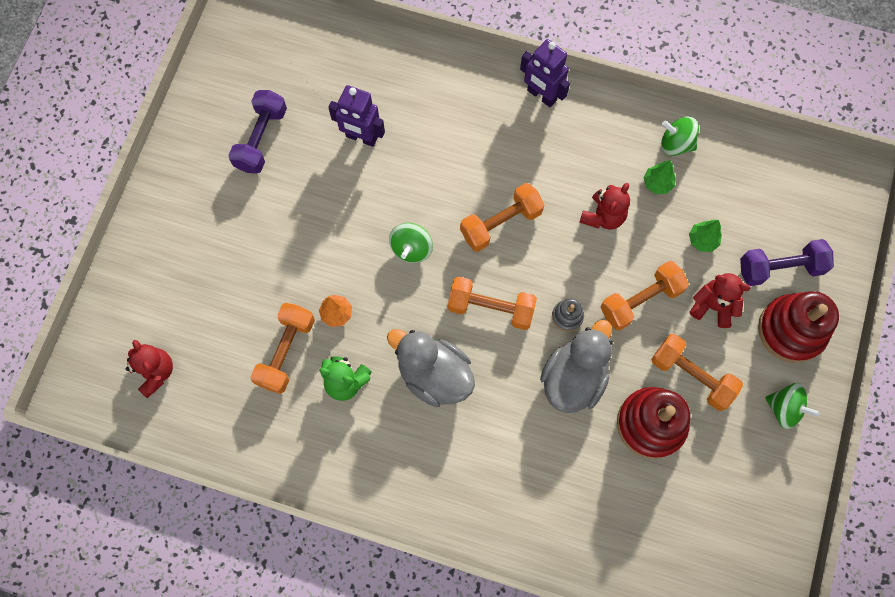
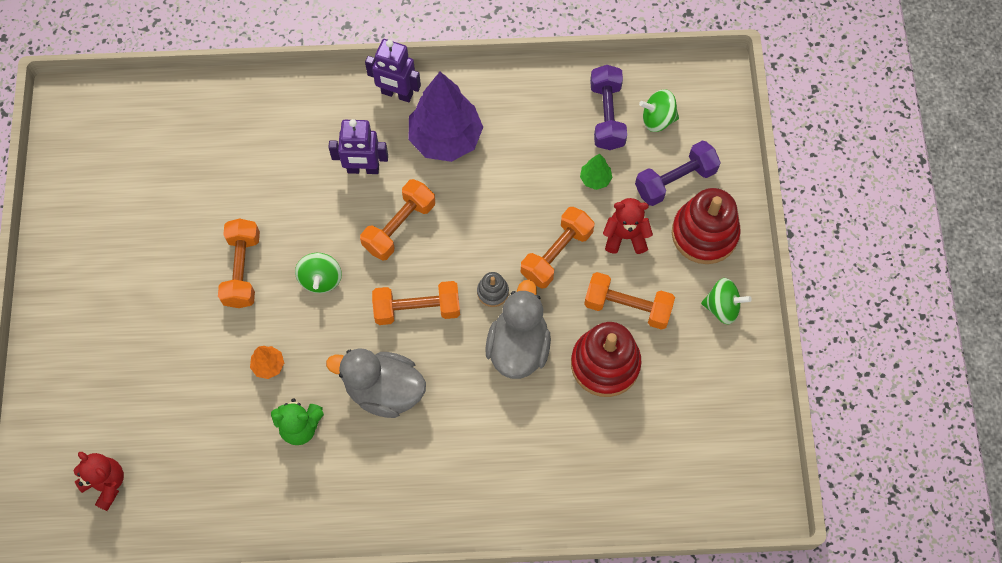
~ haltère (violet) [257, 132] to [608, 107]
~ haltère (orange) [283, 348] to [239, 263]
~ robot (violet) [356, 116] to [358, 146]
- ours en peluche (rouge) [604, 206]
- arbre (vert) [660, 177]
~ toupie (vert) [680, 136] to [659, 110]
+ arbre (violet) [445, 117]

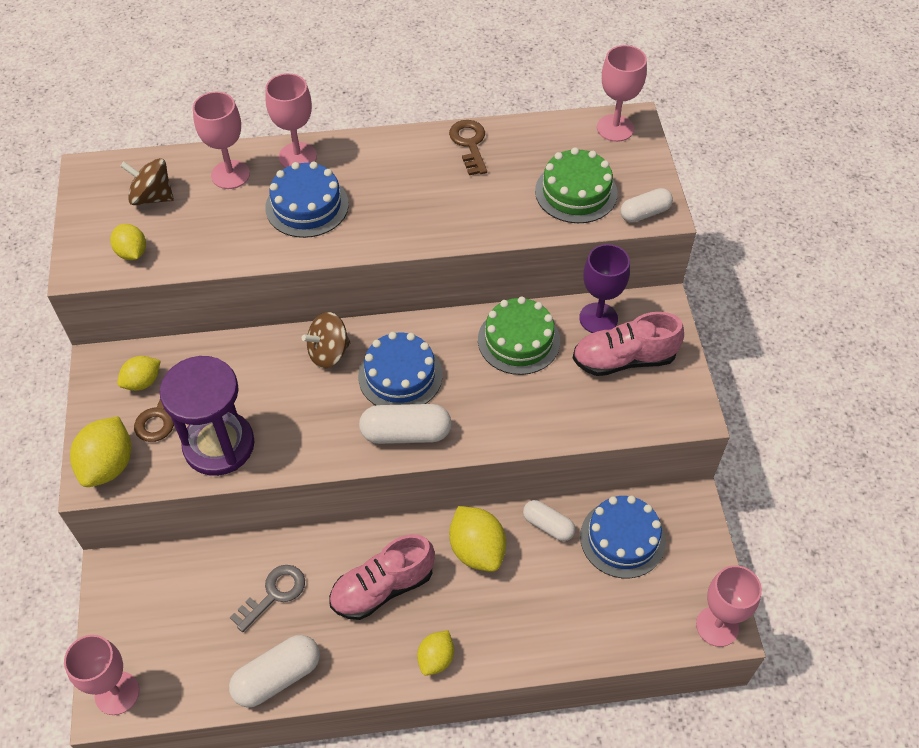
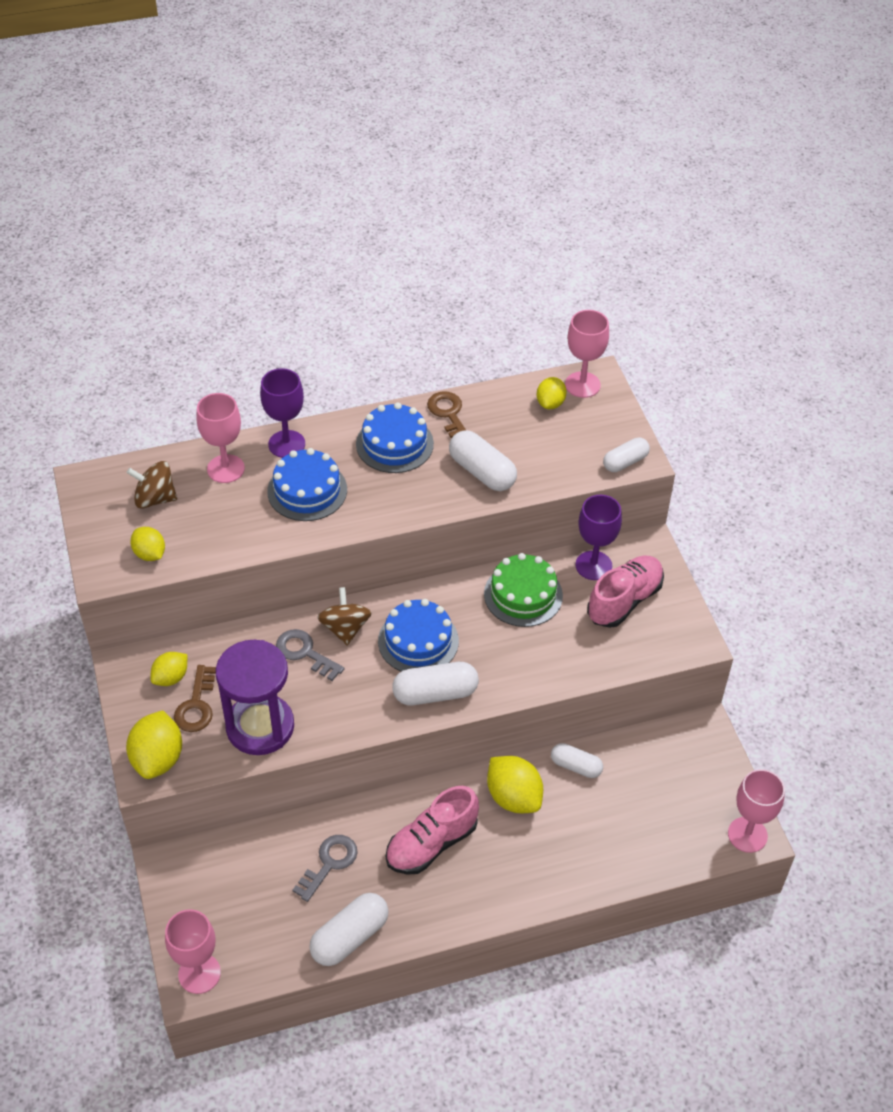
~ verre à pied (rose) [291, 120] to verre à pied (violet) [282, 413]
~ toupie (marron) [326, 340] = [344, 616] 120 degrees clockwise
~ citron (jaune) [435, 653] to [552, 393]
- gâteau (vert) [576, 185]
~ chaussure (rose) [628, 344] = [625, 592] 150 degrees clockwise
~ gâteau (bleu) [623, 537] to [395, 437]
+ clé (gris) [310, 655]
+ gélule (blanc) [483, 460]

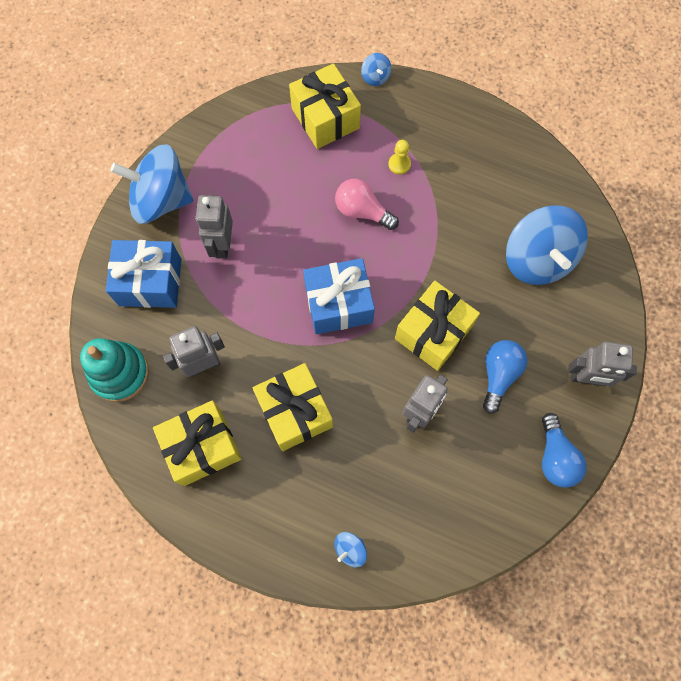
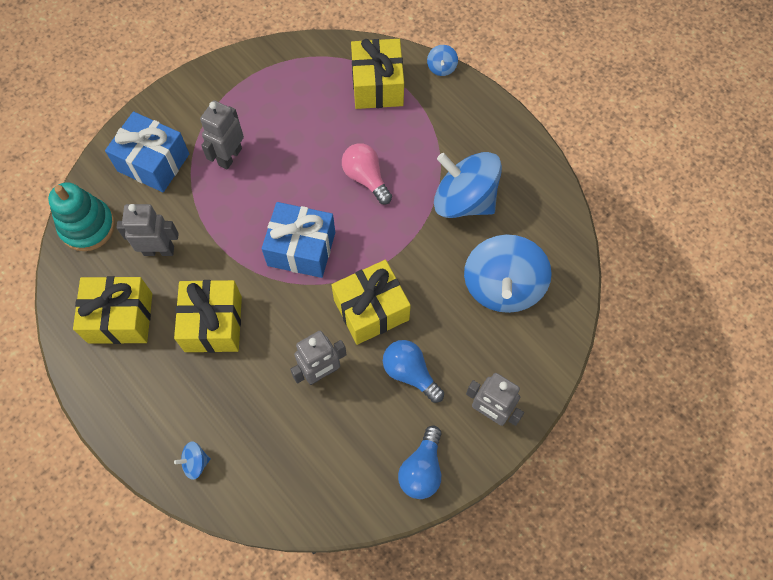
~ toupie (bleu) [152, 184] to [468, 185]
- pion (jaune) [399, 157]
~ ampoule (bleu) [505, 377] = [413, 371] 90 degrees counterclockwise

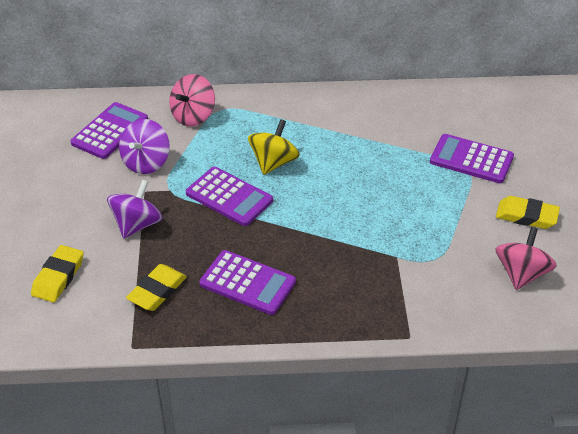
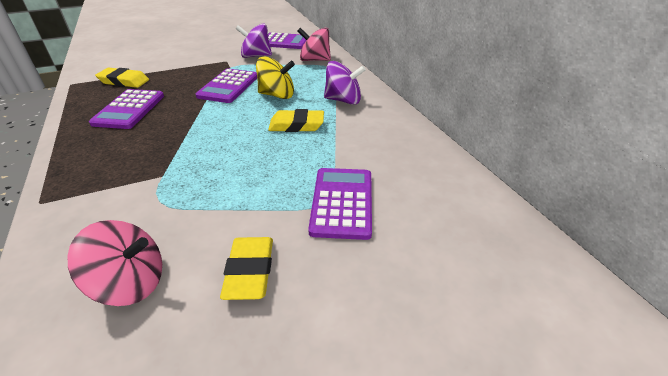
~ gomme (jaune) [57, 273] to [296, 120]
~ toupie (violet) [135, 209] to [345, 83]

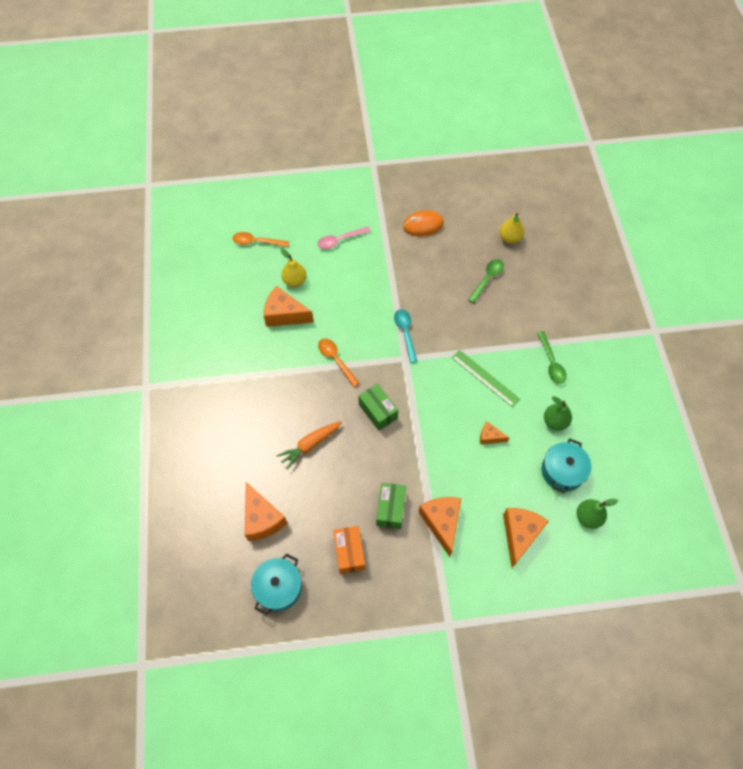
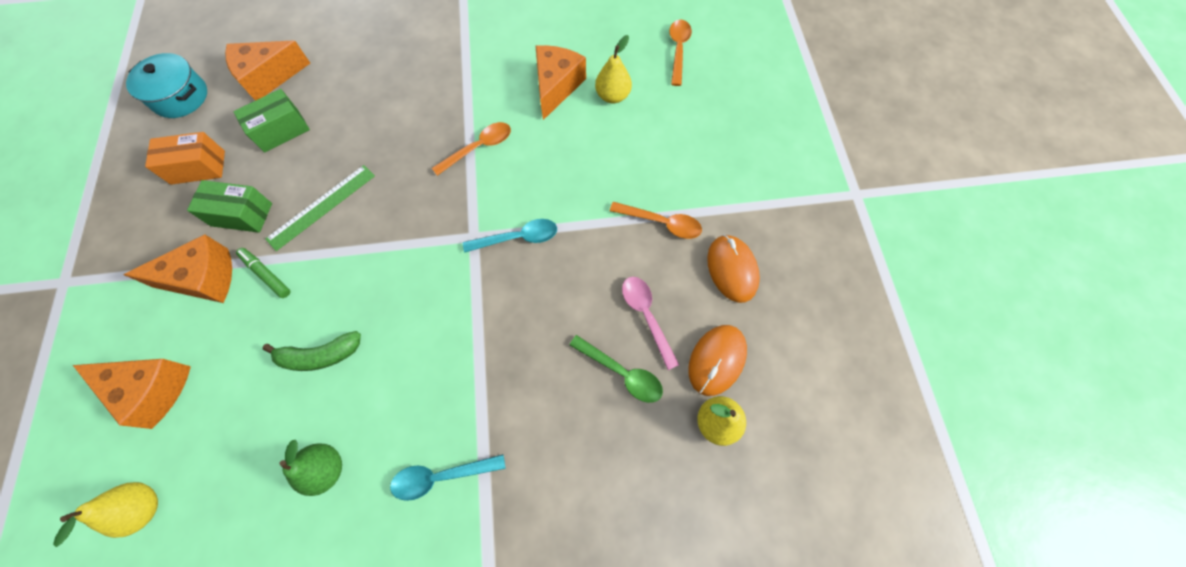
- carotte (orange) [309, 445]
~ cuillère (rose) [344, 237] to [650, 323]
~ boîte (vert) [378, 407] to [271, 121]
~ règle (vert) [486, 379] to [320, 208]
~ fromage (orange) [494, 432] to banane (vert) [311, 351]
~ cuillère (vert) [552, 357] to cuillère (turquoise) [448, 477]
- marmite (turquoise) [567, 466]
~ poire (vert) [597, 514] to poire (jaune) [105, 514]
+ feutre (vert) [263, 273]
+ cuillère (orange) [656, 220]
+ souris (orange) [717, 360]

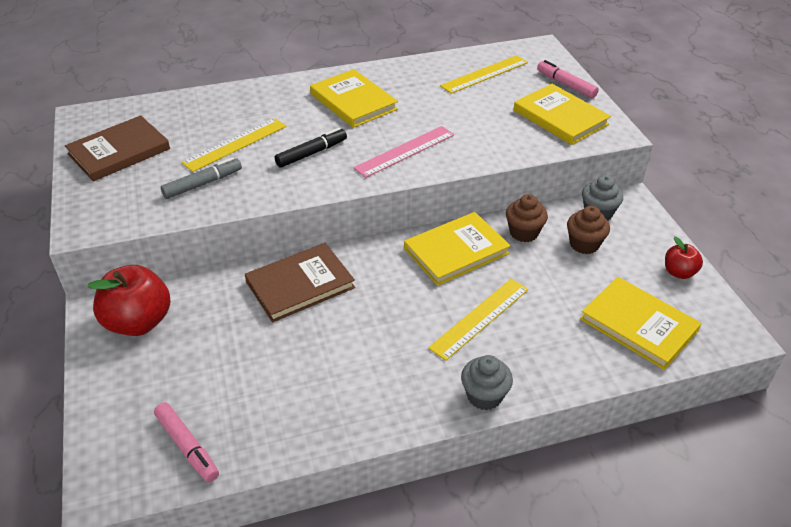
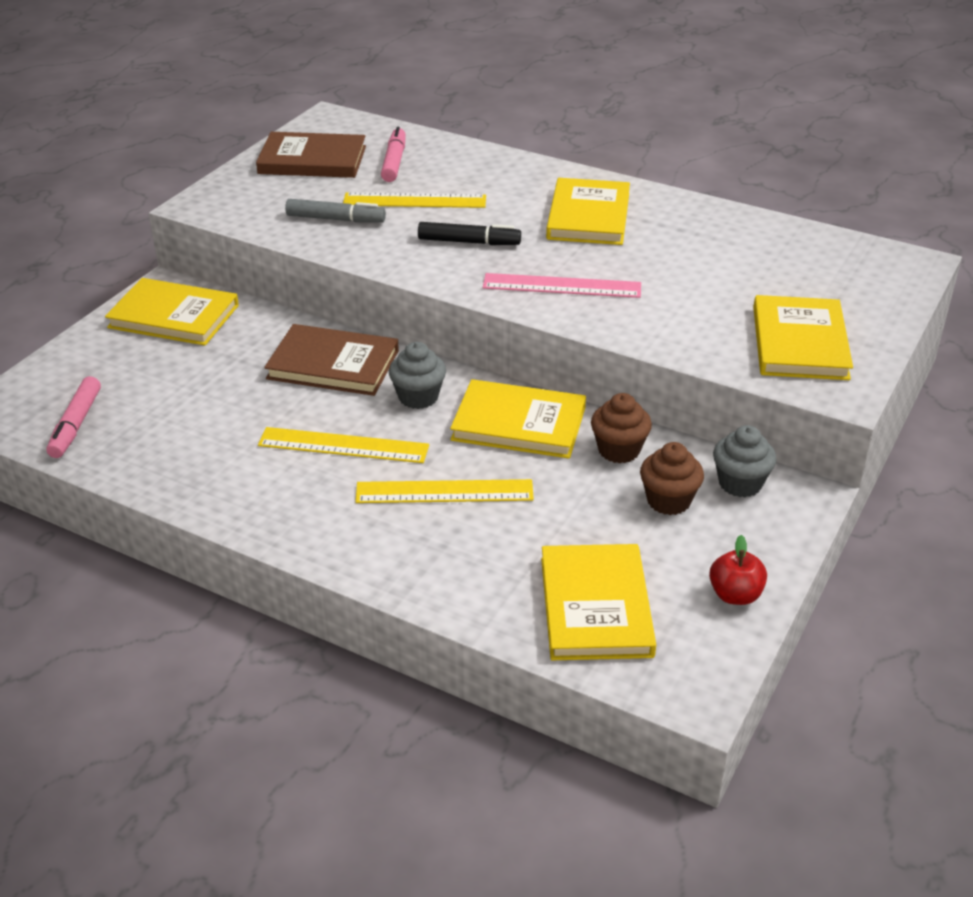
~ pomme (rouge) [129, 300] to livre (jaune) [172, 312]
~ règle (jaune) [484, 74] to [343, 445]
~ muffin (gris) [487, 382] to [417, 375]
~ feutre (rose) [568, 79] to [393, 154]

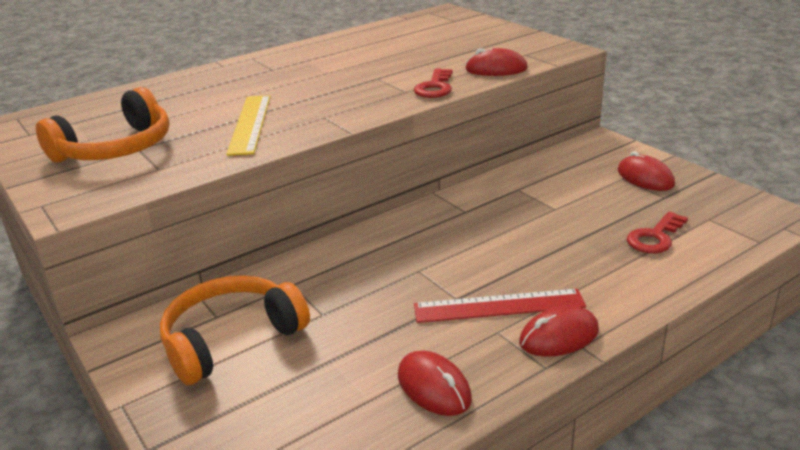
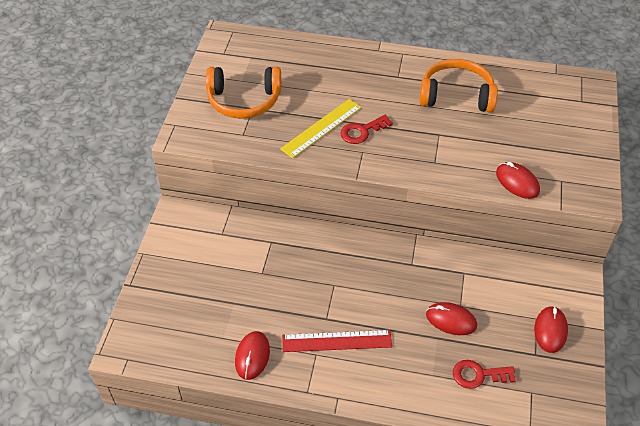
~ casque audio (orange) [235, 330] to [458, 86]
~ clé (rouge) [433, 83] to [366, 129]
~ règle (rouge) [500, 306] = [337, 341] 45 degrees counterclockwise
~ souris (rouge) [559, 331] to [451, 318]

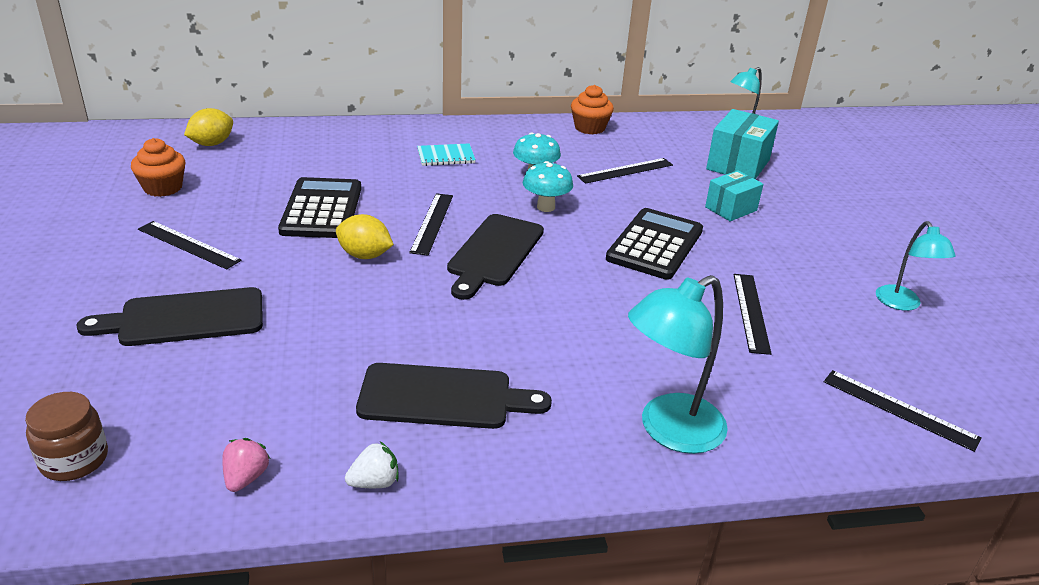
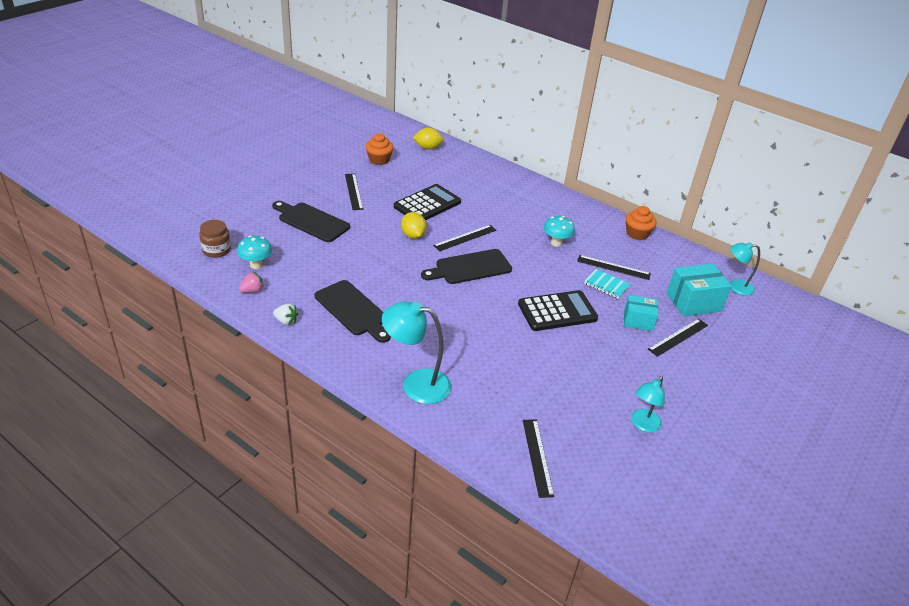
~ carnet (turquoise) [446, 155] to [607, 284]
~ champignon (turquoise) [548, 186] to [254, 252]
~ règle (noir) [753, 314] to [678, 338]

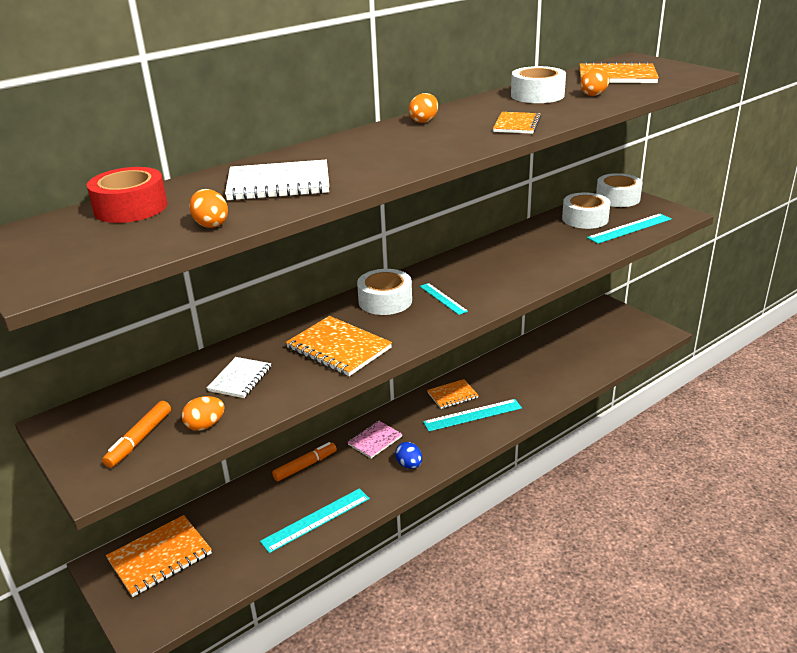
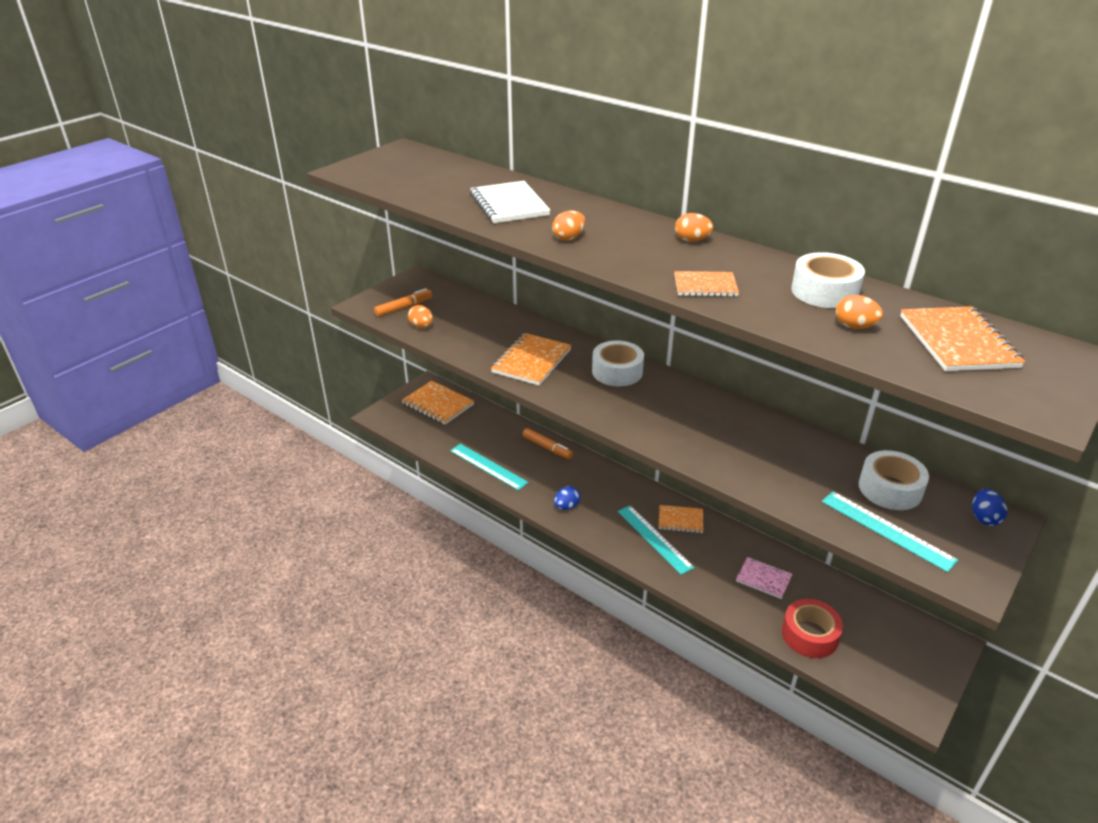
~ ruban adhésif (rouge) [127, 195] to [812, 628]
~ feutre (orange) [136, 434] = [403, 302] 135 degrees clockwise
~ œuf (orange) [208, 208] to [569, 226]
- carnet (blanc) [239, 377]
~ carnet (rose) [374, 439] to [764, 578]
- règle (turquoise) [444, 299]
~ carnet (orange) [453, 394] = [681, 519] 45 degrees counterclockwise
~ ruban adhésif (blanc) [619, 190] to œuf (bleu) [989, 507]

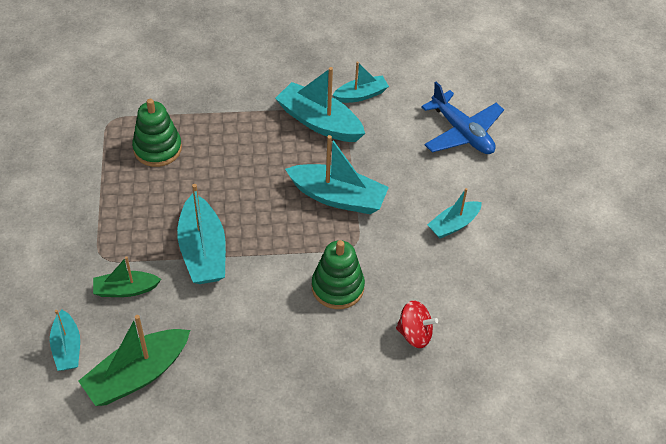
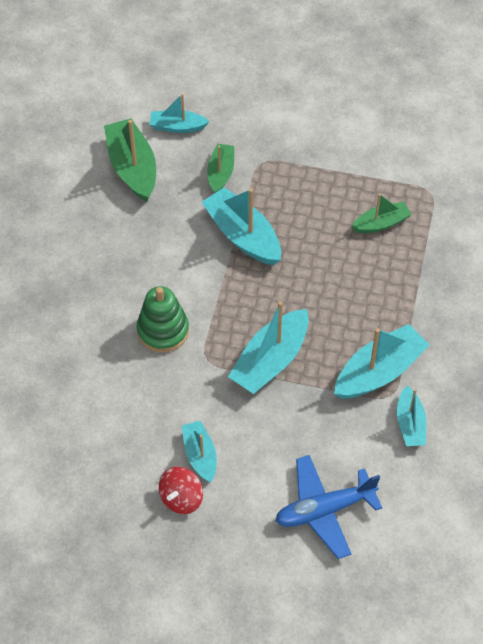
~ jouet à empiler (vert) [157, 133] to bateau (vert) [382, 213]
~ bateau (turquoise) [201, 234] = [241, 226] 45 degrees clockwise
~ toupie (rouge) [417, 324] to [181, 490]

